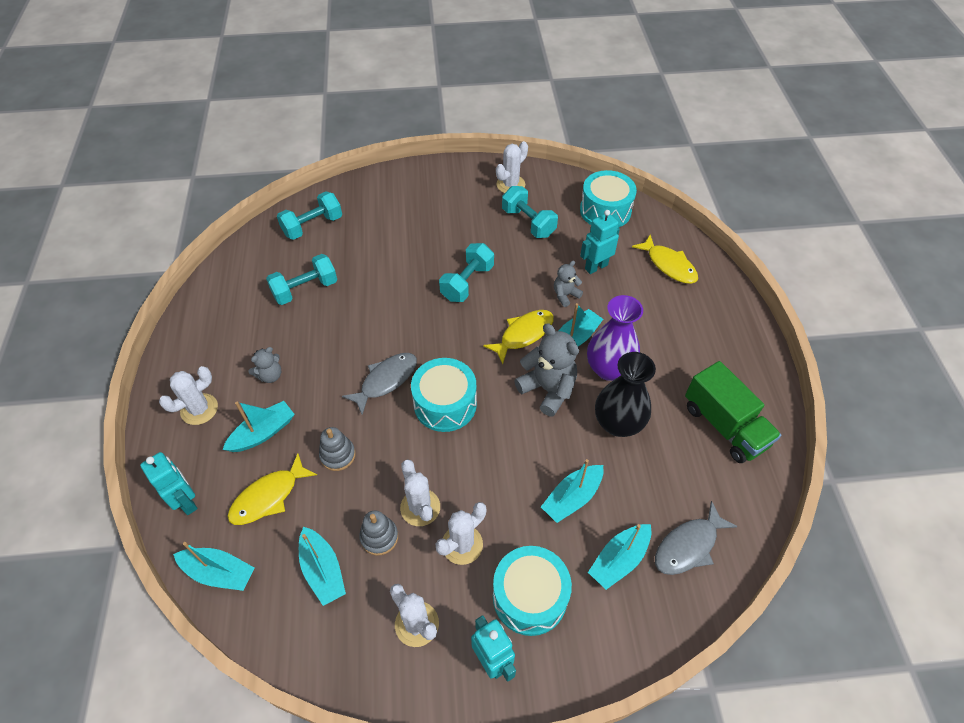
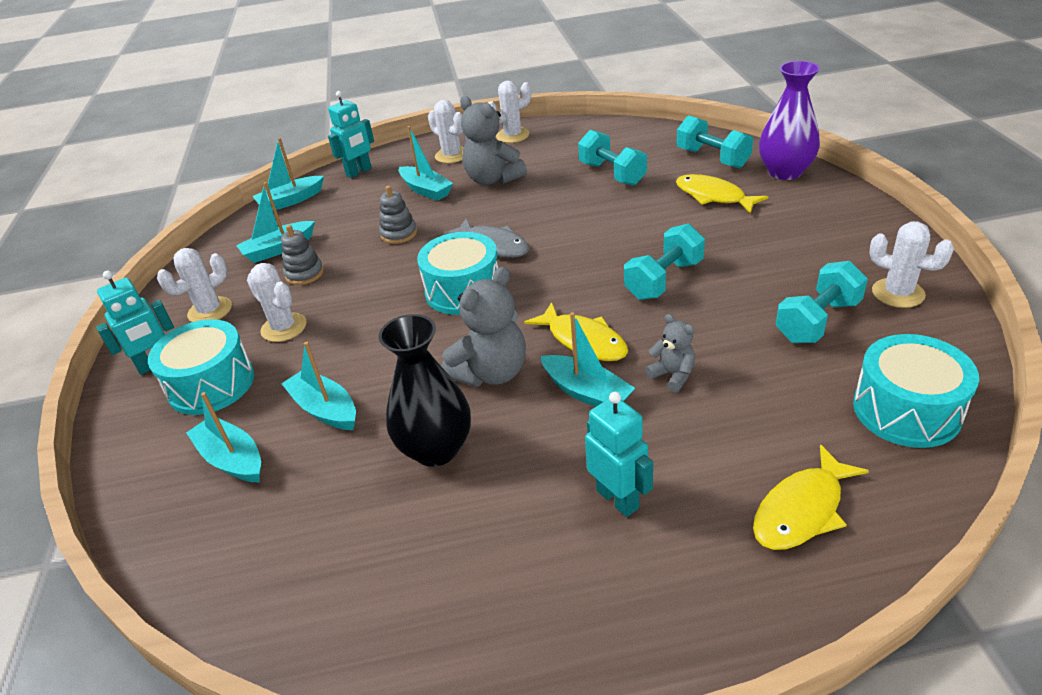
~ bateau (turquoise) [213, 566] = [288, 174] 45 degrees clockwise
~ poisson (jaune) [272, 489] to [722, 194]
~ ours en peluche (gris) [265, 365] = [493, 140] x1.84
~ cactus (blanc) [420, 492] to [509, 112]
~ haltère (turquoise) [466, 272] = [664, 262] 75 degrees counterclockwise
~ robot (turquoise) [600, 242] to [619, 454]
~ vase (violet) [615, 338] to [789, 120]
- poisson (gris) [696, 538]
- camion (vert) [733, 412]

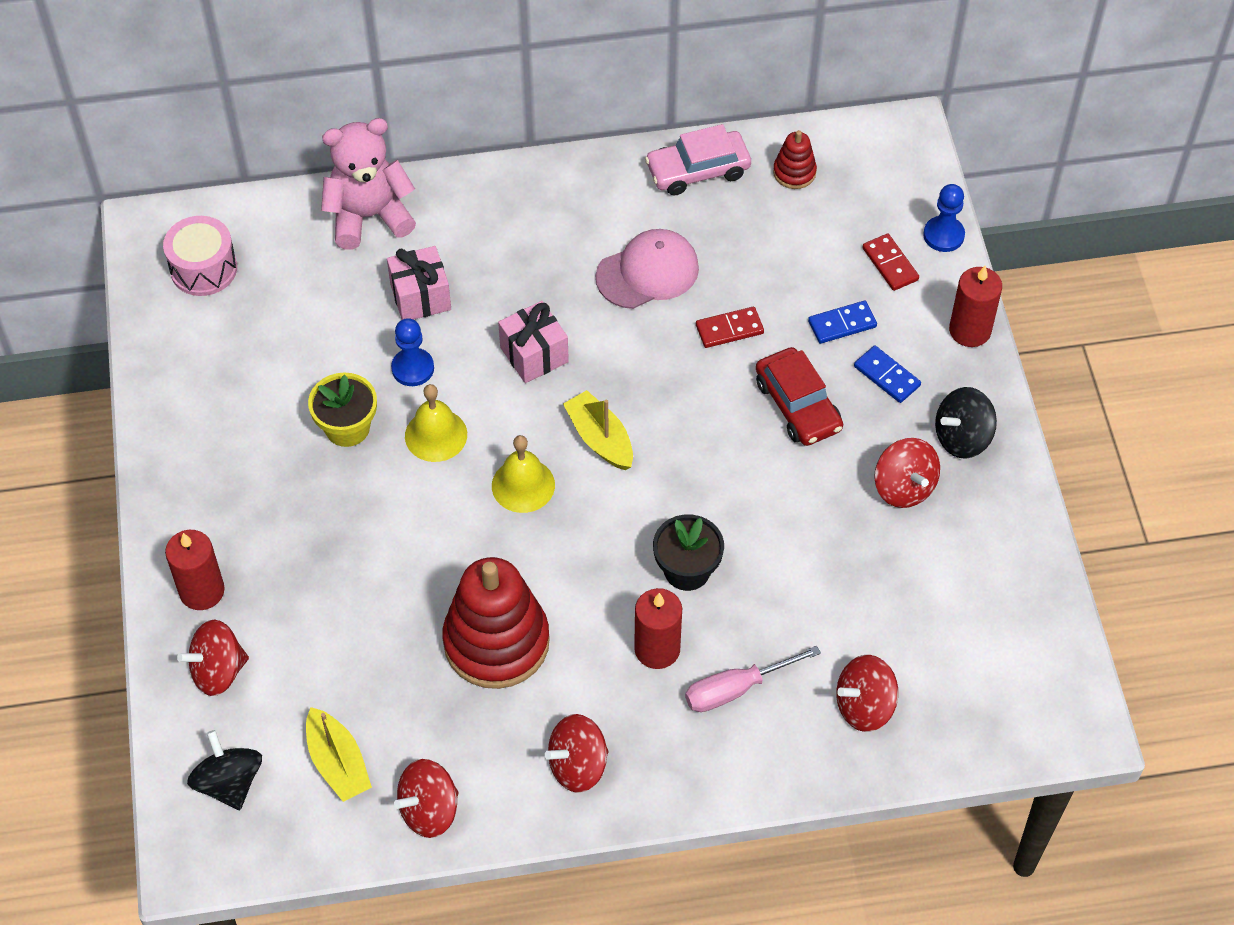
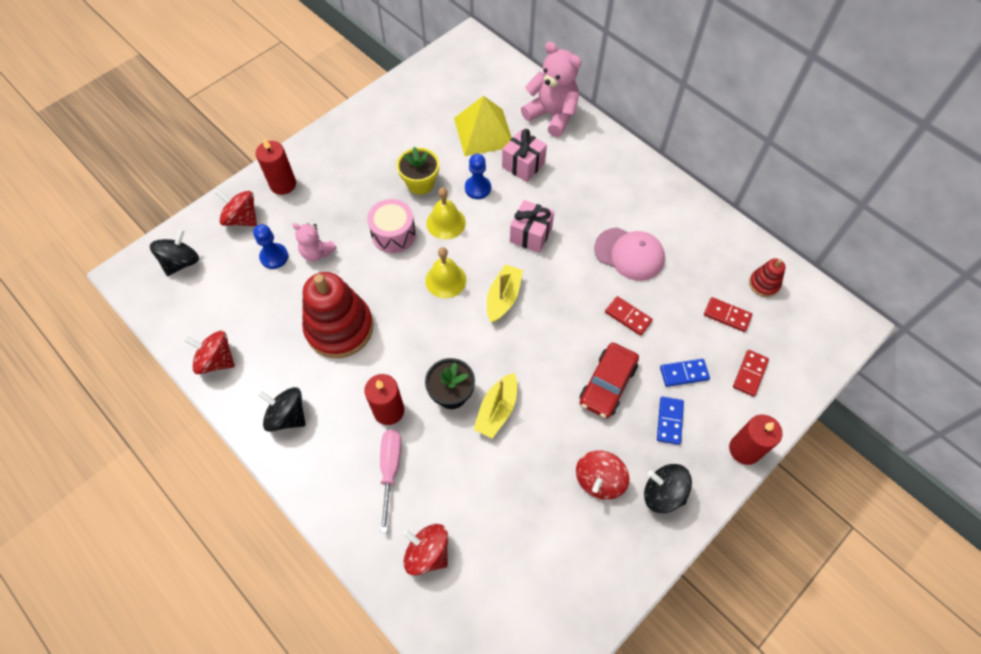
~ tambour (rose) [200, 256] to [391, 226]
~ bateau (jaune) [339, 754] to [495, 406]
~ toupie (rouge) [577, 753] to toupie (noir) [282, 409]
- voiture (rose) [698, 160]
~ tournevis (rose) [753, 679] = [391, 481] 60 degrees clockwise
~ domino (bleu) [842, 322] = [685, 373] 45 degrees counterclockwise
~ pion (bleu) [944, 218] to [270, 246]
+ ours en peluche (rose) [315, 242]
+ pyramide (jaune) [483, 126]
+ domino (rouge) [728, 314]

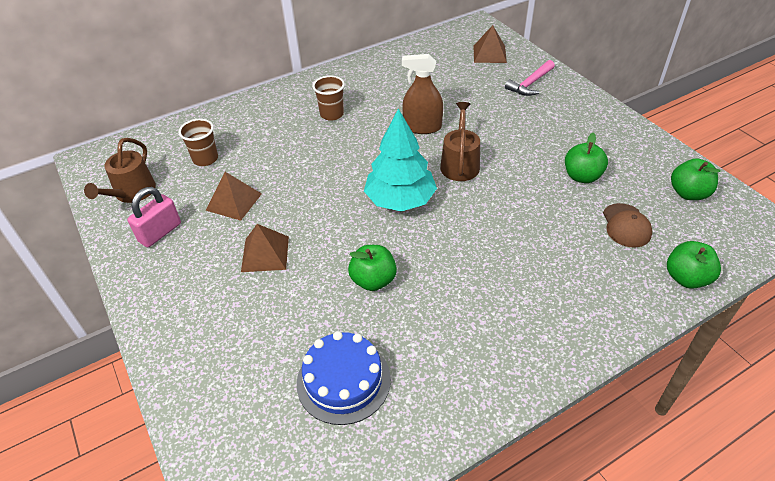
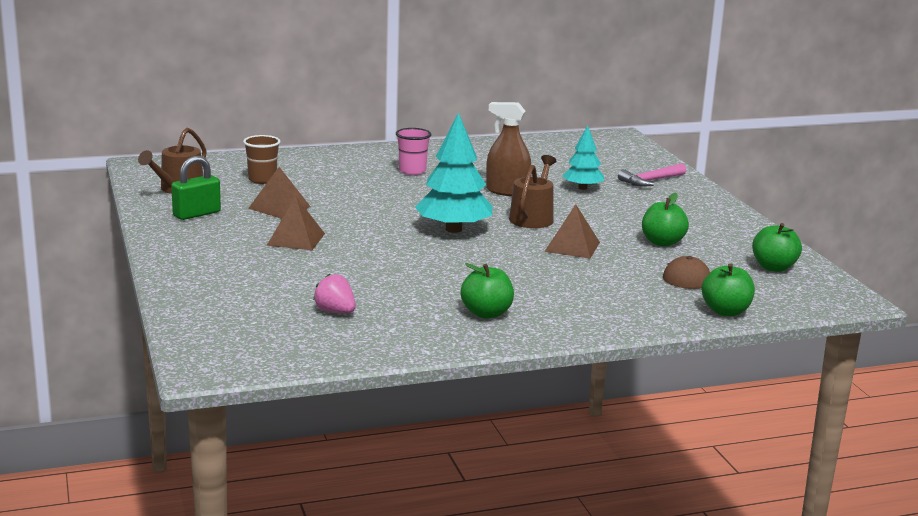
~ cadenas (rose) [154, 217] to cadenas (vert) [196, 188]
~ gâteau (bleu) [344, 378] to fraise (rose) [334, 293]
~ gobelet (marron) [328, 98] to gobelet (rose) [413, 151]
~ pomme (vert) [372, 268] to [487, 291]
~ pyramide (marron) [490, 44] to [572, 231]
+ arbre (turquoise) [583, 157]

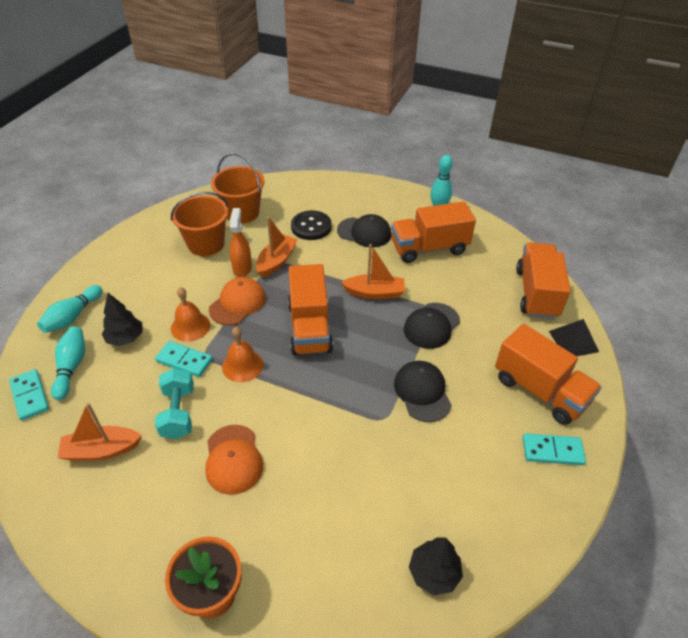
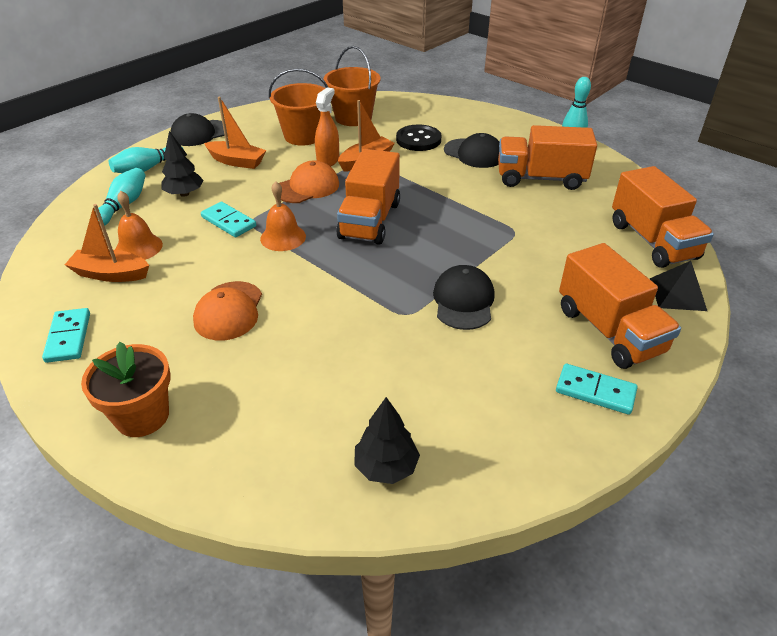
~ domino (turquoise) [29, 395] to [66, 335]
- haltère (turquoise) [174, 403]
~ cloche (orange) [190, 314] to [139, 225]
~ bateau (orange) [373, 271] to [235, 133]
~ casquette (noir) [432, 326] to [197, 129]
~ camion (orange) [543, 280] = [663, 217] 135 degrees clockwise

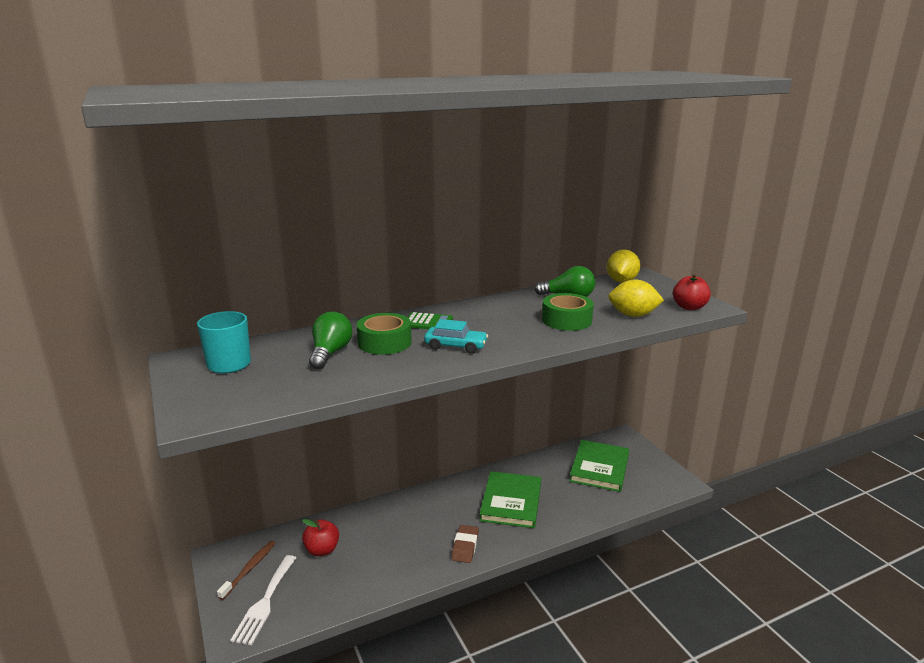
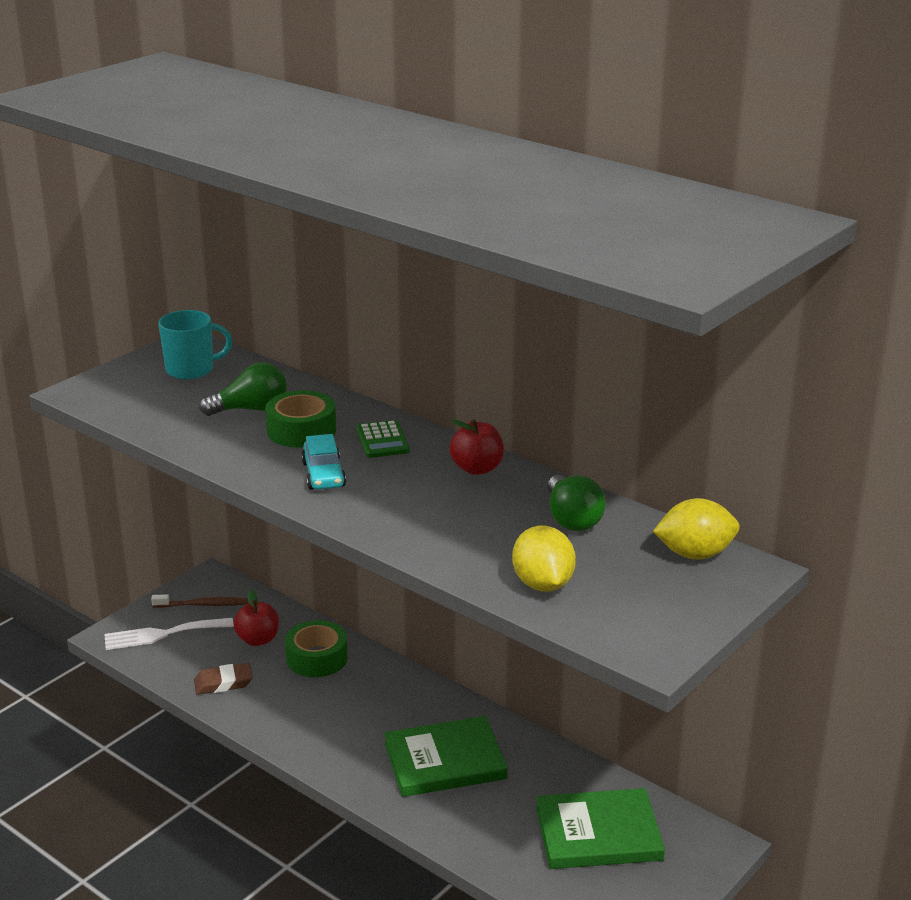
~ gomme (marron) [465, 544] to [223, 679]
~ ruban adhésif (vert) [568, 312] to [316, 648]
~ pomme (rouge) [692, 291] to [476, 447]

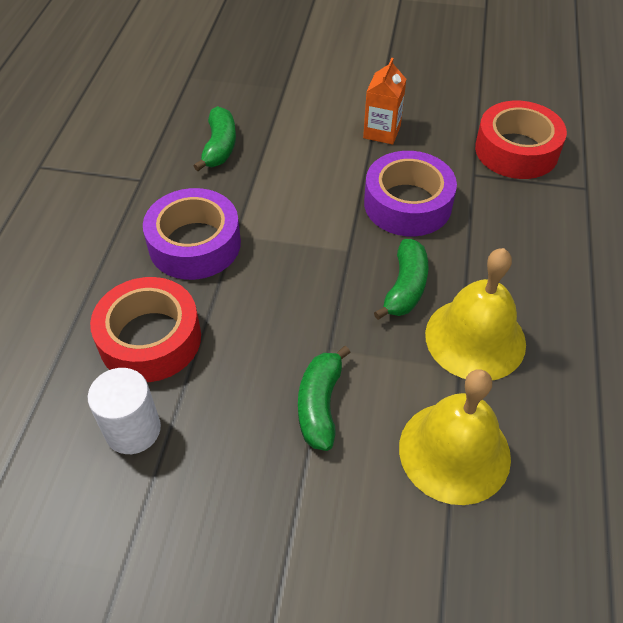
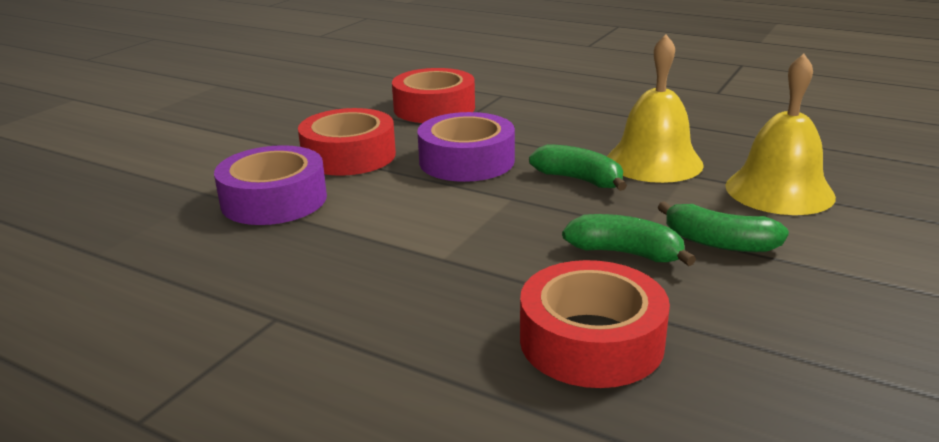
- cylindre (blanc) [124, 411]
~ ruban adhésif (violet) [192, 234] to [270, 185]
~ banane (vert) [215, 138] to [629, 240]
~ brique de lait (orange) [384, 101] to ruban adhésif (rouge) [347, 142]

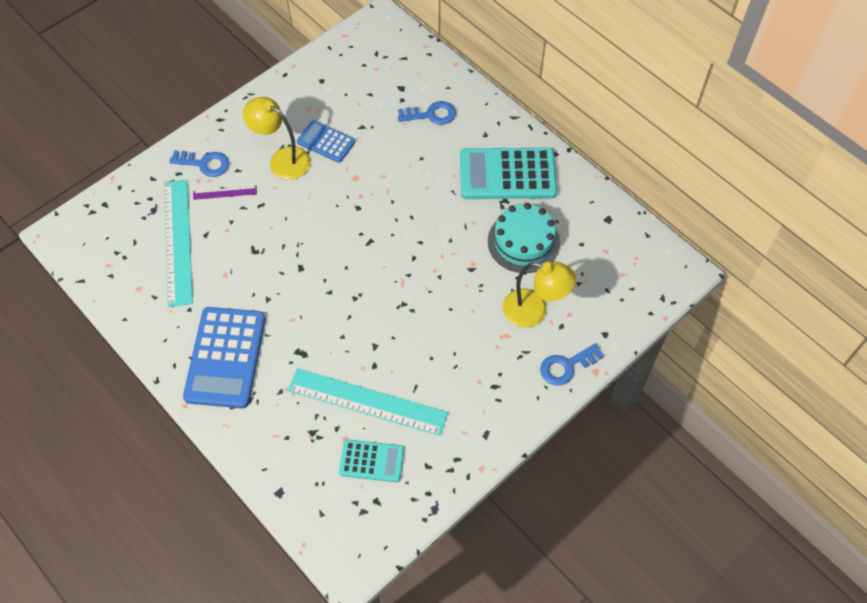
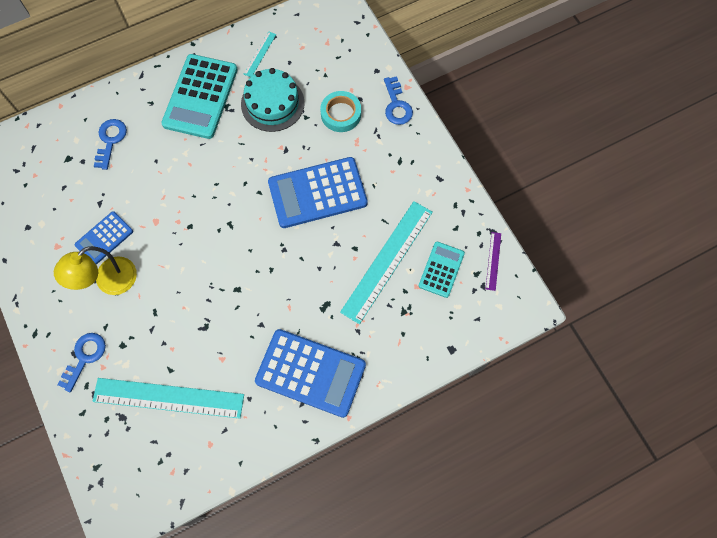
~ règle (violet) [225, 193] to [493, 261]
~ lampe (jaune) [539, 294] to ruban adhésif (turquoise) [340, 111]
+ règle (turquoise) [260, 54]
+ calculatrice (bleu) [318, 192]

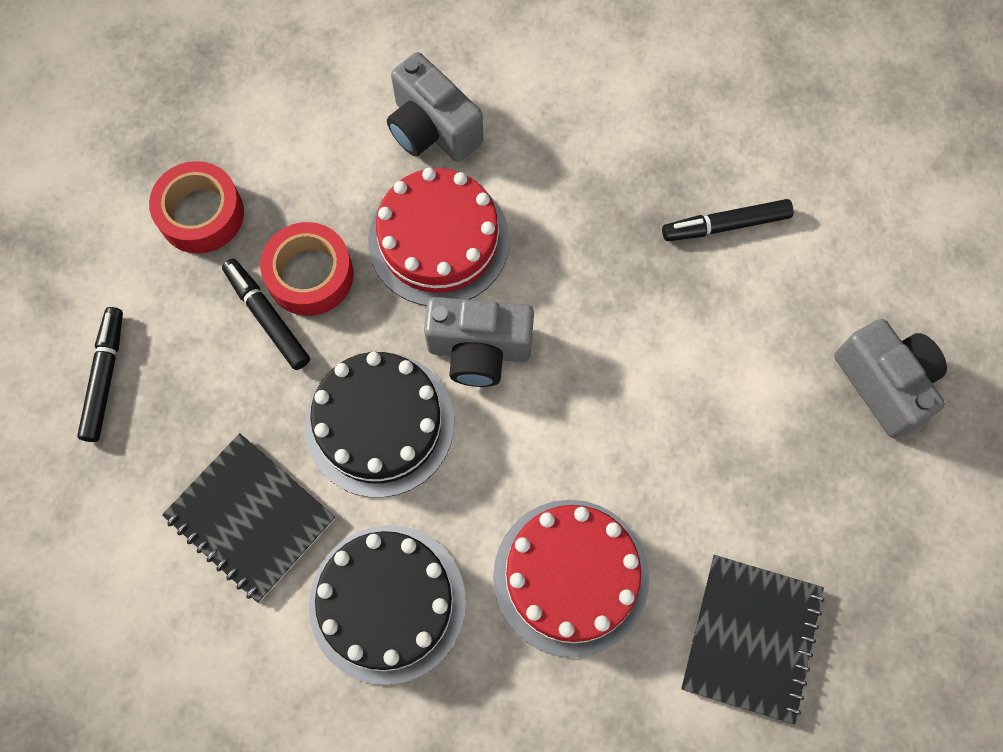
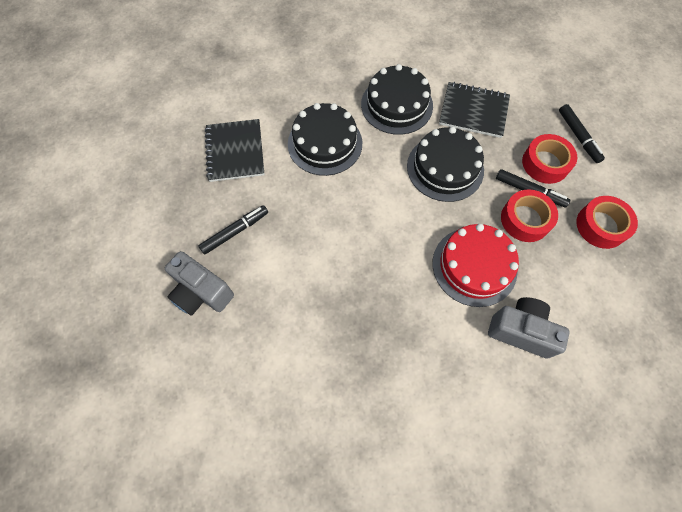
- appareil photo (gris) [479, 342]
~ gâteau (rouge) [571, 578] to gâteau (noir) [325, 139]
~ feutre (noir) [728, 220] to [233, 230]
+ ruban adhésif (rouge) [549, 159]

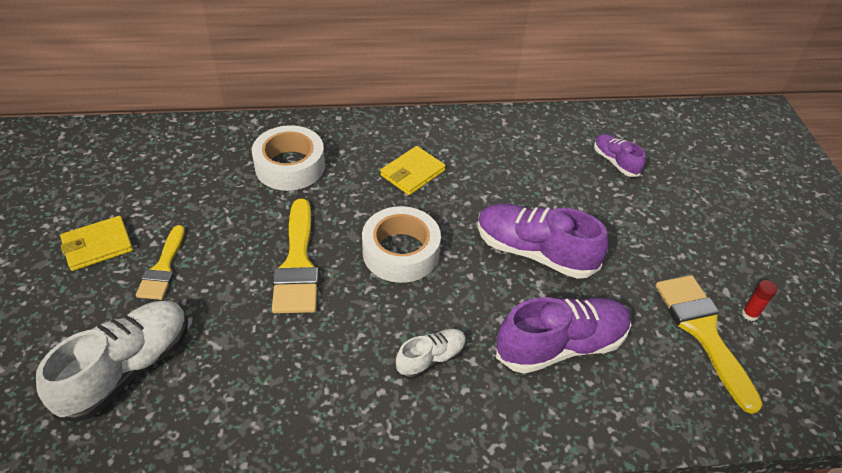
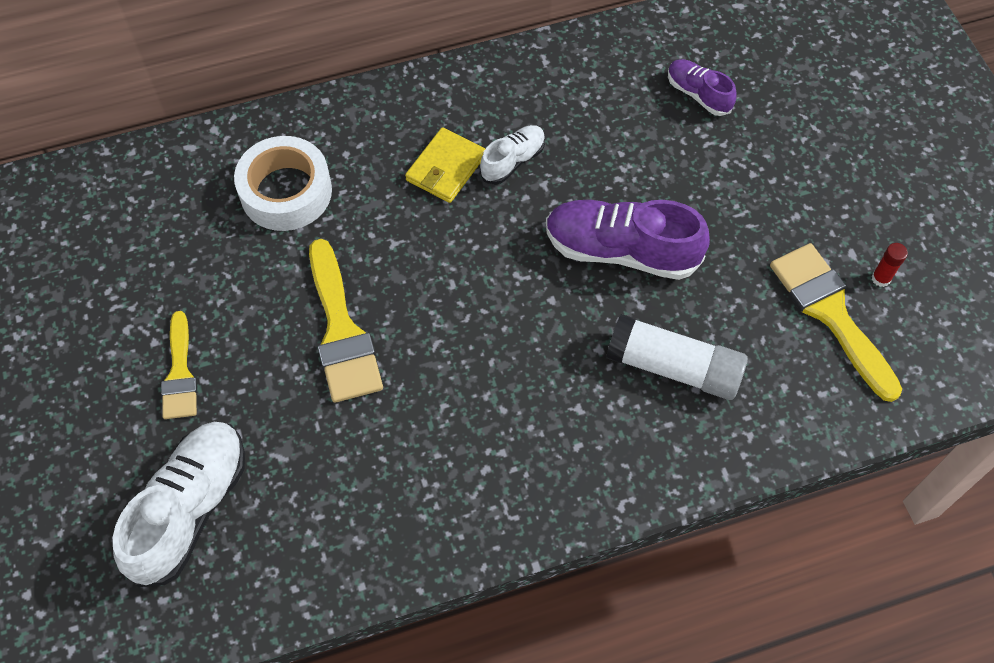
- portefeuille (jaune) [96, 243]
- ruban adhésif (blanc) [401, 244]
~ chaussure (blanc) [431, 354] to [512, 154]
~ chaussure (violet) [563, 335] to bâton de colle (blanc) [677, 357]

